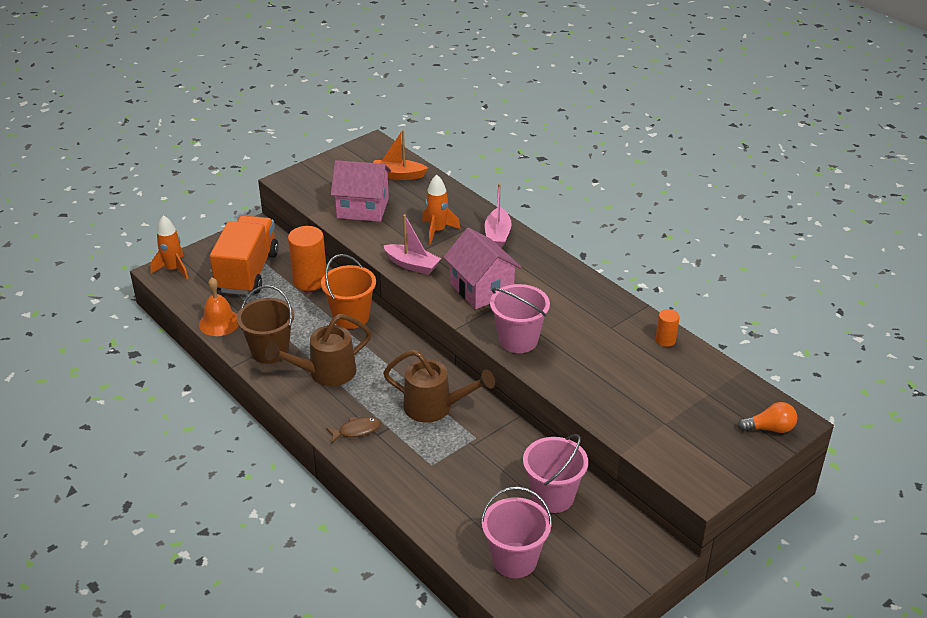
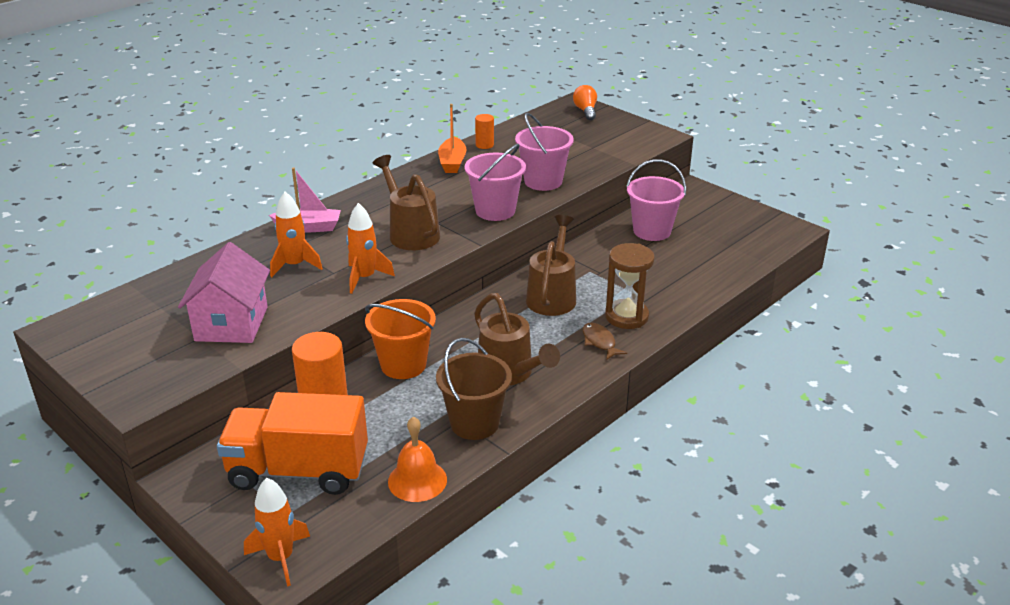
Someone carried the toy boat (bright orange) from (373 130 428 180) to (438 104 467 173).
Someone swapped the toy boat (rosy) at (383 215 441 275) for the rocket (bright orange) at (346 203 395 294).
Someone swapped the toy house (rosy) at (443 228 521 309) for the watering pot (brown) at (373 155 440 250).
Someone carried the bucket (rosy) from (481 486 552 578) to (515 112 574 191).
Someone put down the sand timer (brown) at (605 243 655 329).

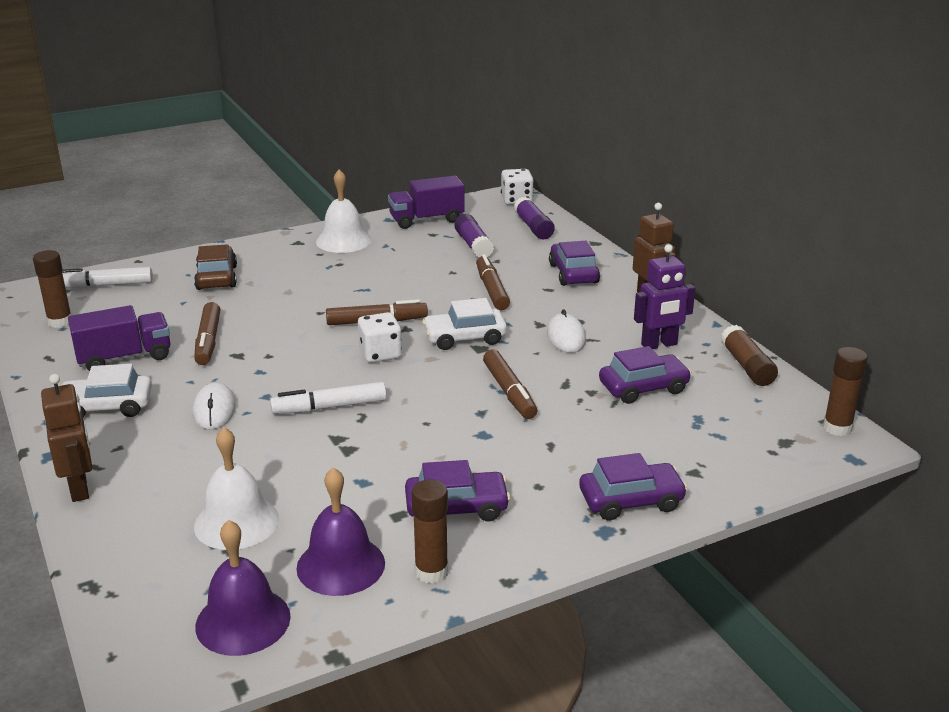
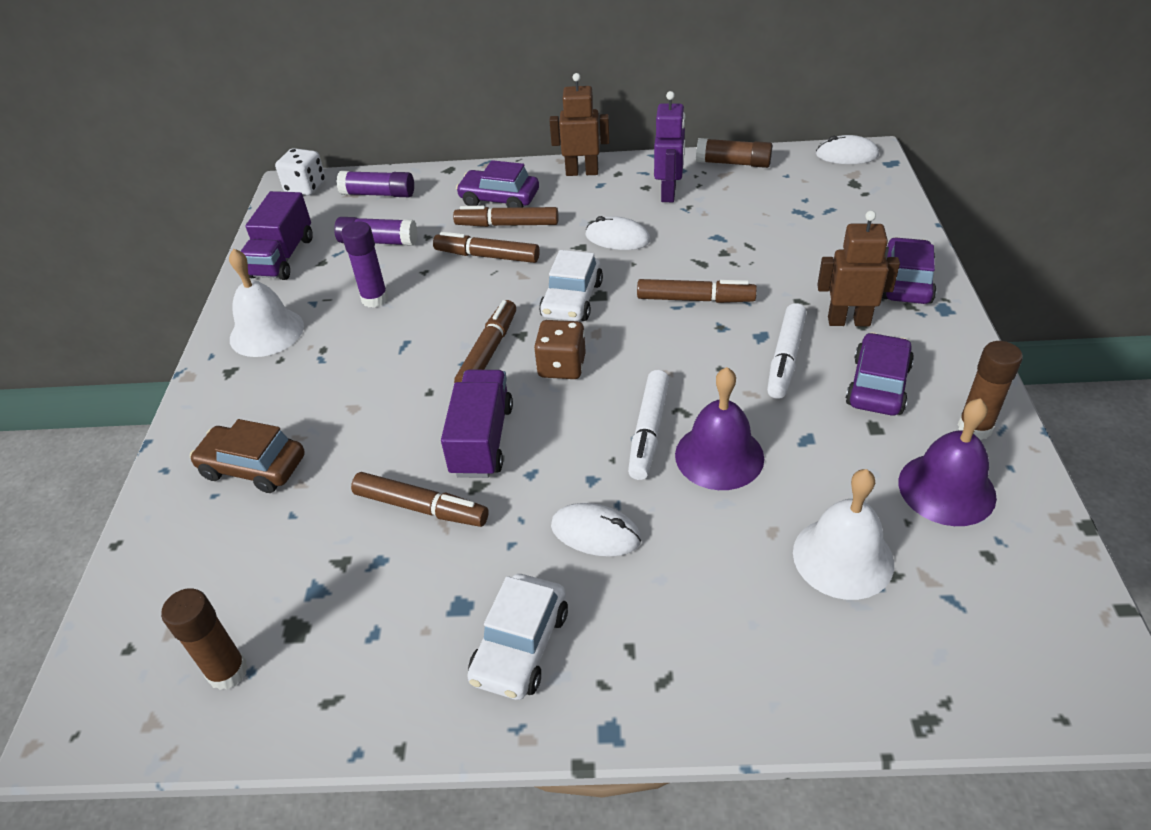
Someone carried the robot (brown) from (41 374 92 502) to (817 211 900 326).
Someone carried the marker pen (snow-white) from (62 267 153 288) to (767 303 807 399).
Someone carried the toy truck (purple) from (68 305 171 371) to (441 370 513 478).
Someone carried the bell (purple) from (195 520 291 656) to (675 367 764 490).
Someone repainted the die (snow-white) at (358 312 402 363), which became the die (brown) at (534 320 586 379).
Someone took away the automobile (purple) at (599 346 692 404).
Someone swapped the glue (brown) at (823 347 868 436) for the PC mouse (snow-white) at (816 135 879 164).
Someone put down the glue (purple) at (341 221 388 308).
Someone put down the marker pen (brown) at (453 206 558 227).

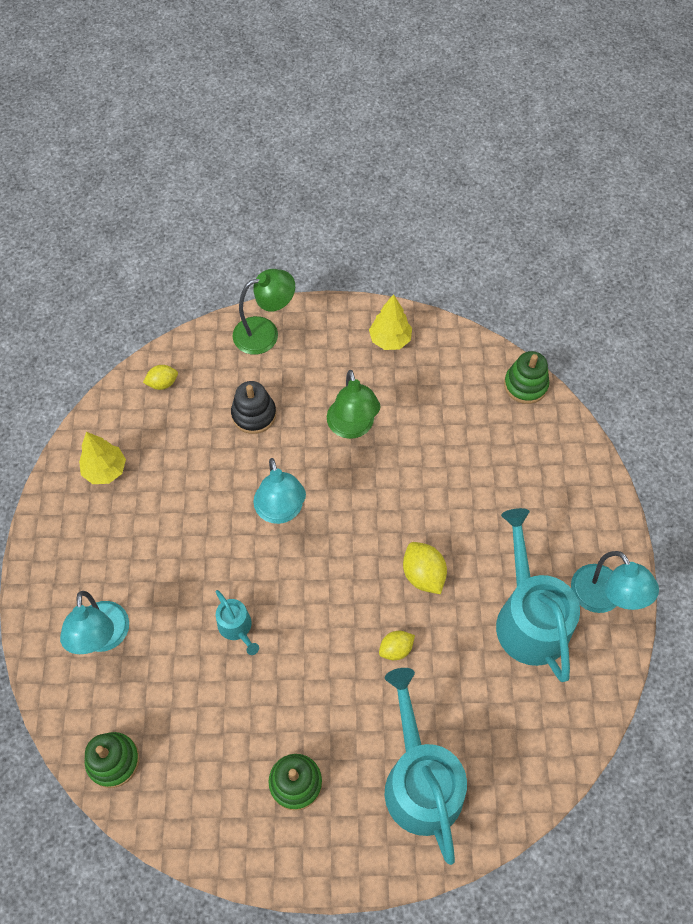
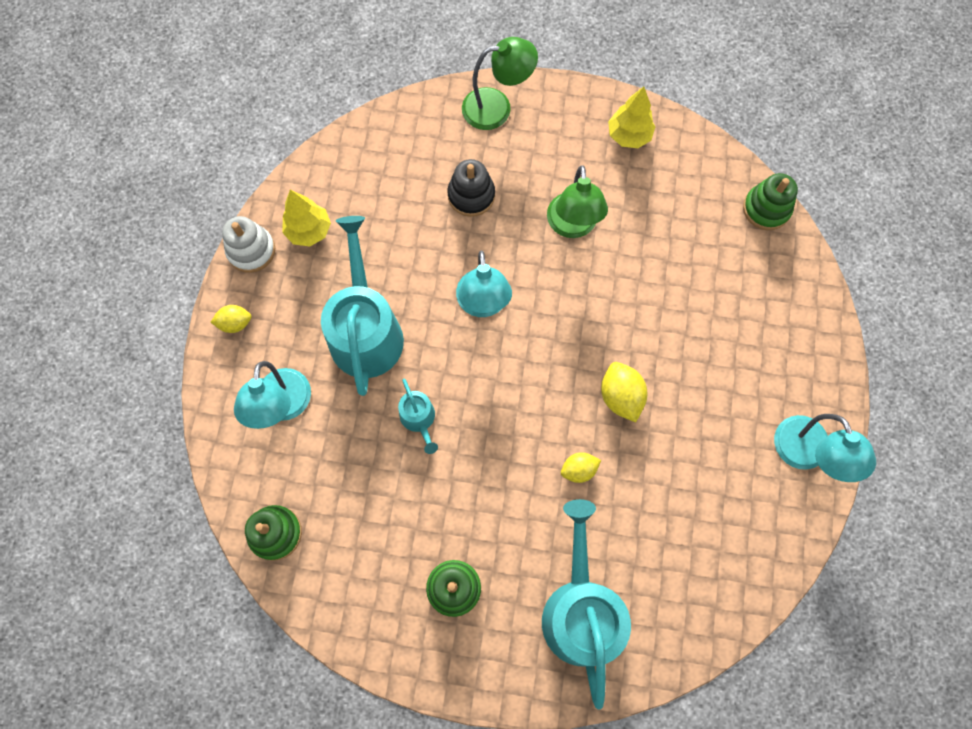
Someone carried the lemon (golden) from (143 365 178 390) to (211 305 252 333).
Someone carried the watering pot (turquoise) from (496 508 580 682) to (321 216 404 396).
Someone put down the stacking rings (snow-white) at (222 216 275 273).

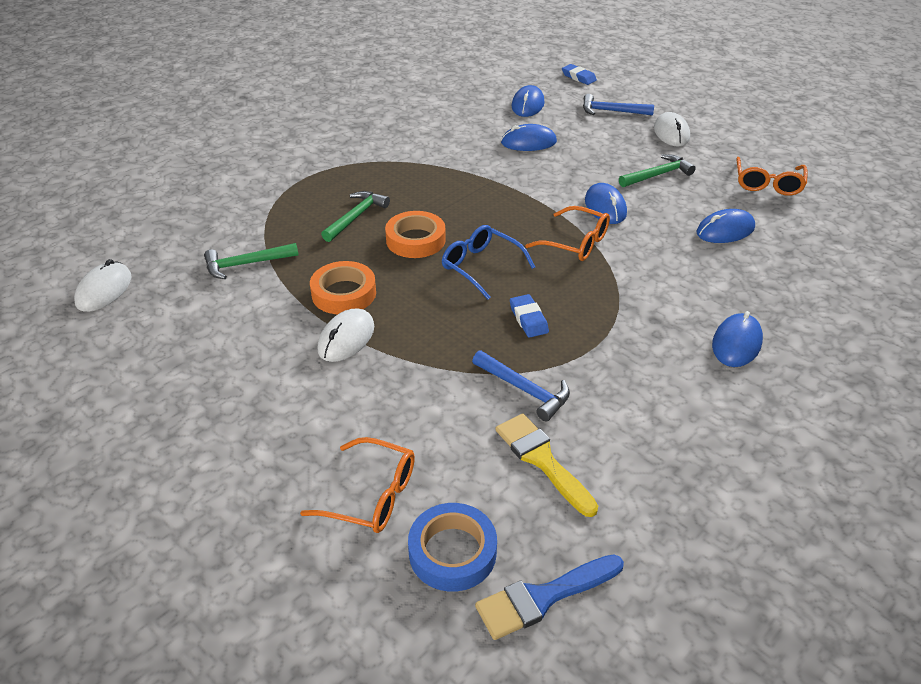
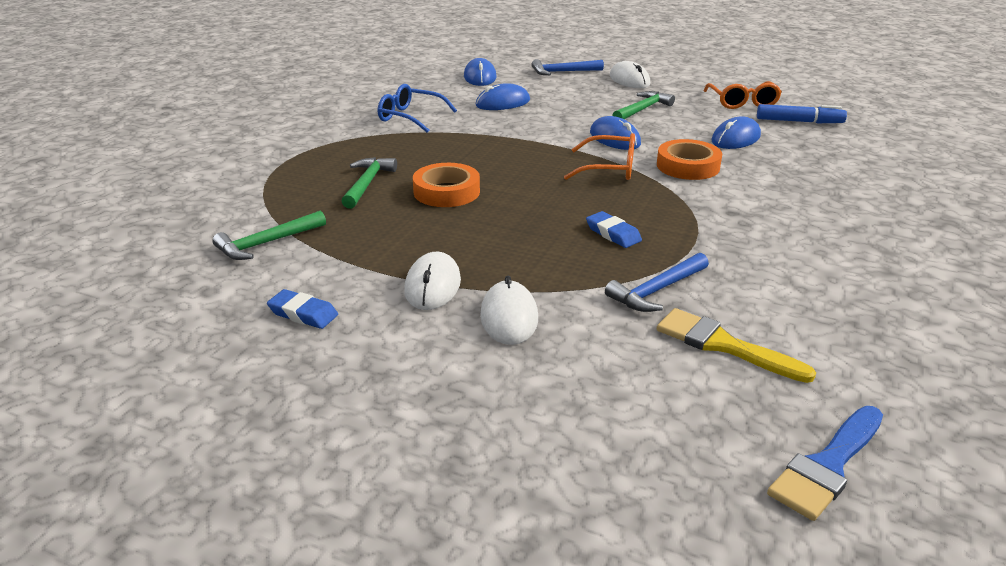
Someone carried the PC mouse (snow-white) from (74 259 132 312) to (480 276 538 345).
Someone took away the spectacles (bright orange) at (300 437 415 533).
Someone carried the tape (bright orange) from (310 261 376 314) to (657 139 722 180).
Someone took away the tape (royal blue) at (408 503 497 592).
Someone carried the spectacles (royal blue) from (442 225 535 299) to (378 84 457 133).
Someone rotated the carpenter's hammer (royal blue) at (472 350 570 422) by 120 degrees clockwise.
Someone carried the gum eraser (royal blue) from (562 64 597 85) to (267 289 338 329).
Someone took away the PC mouse (royal blue) at (712 311 763 367).
Someone put down the marker pen (royal blue) at (757 104 847 123).

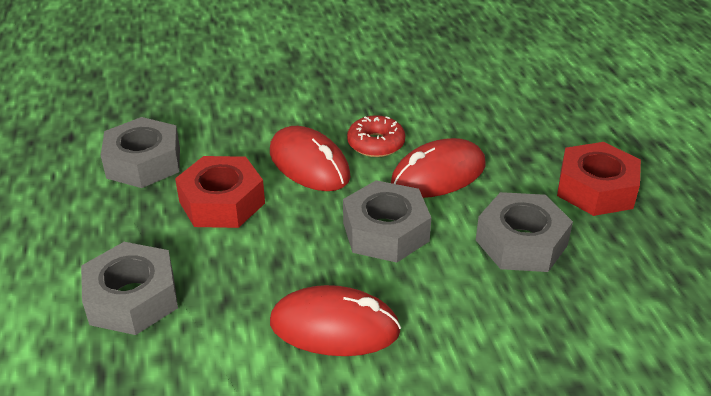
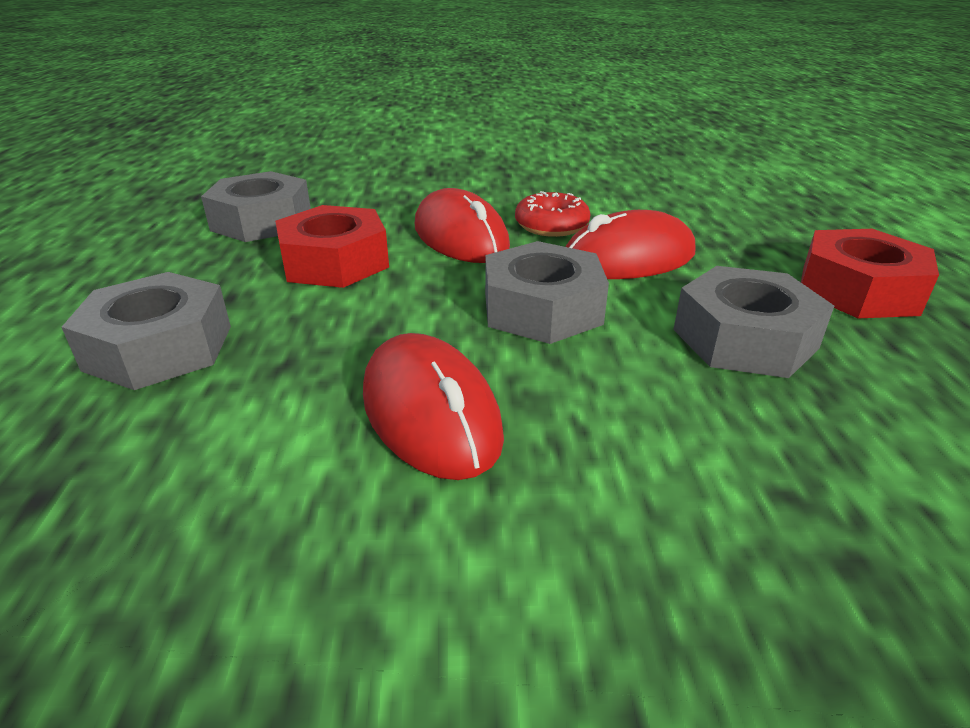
Someone rotated the PC mouse (crimson) at (270 285 401 356) by 45 degrees clockwise.

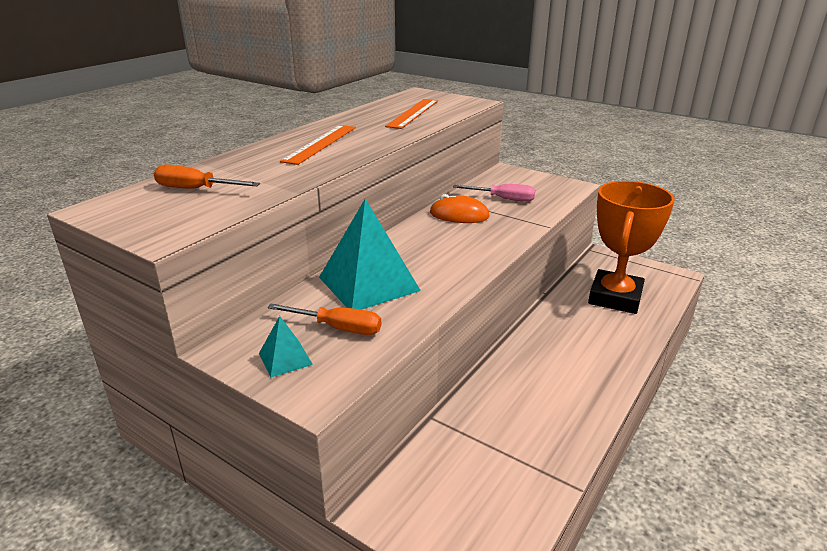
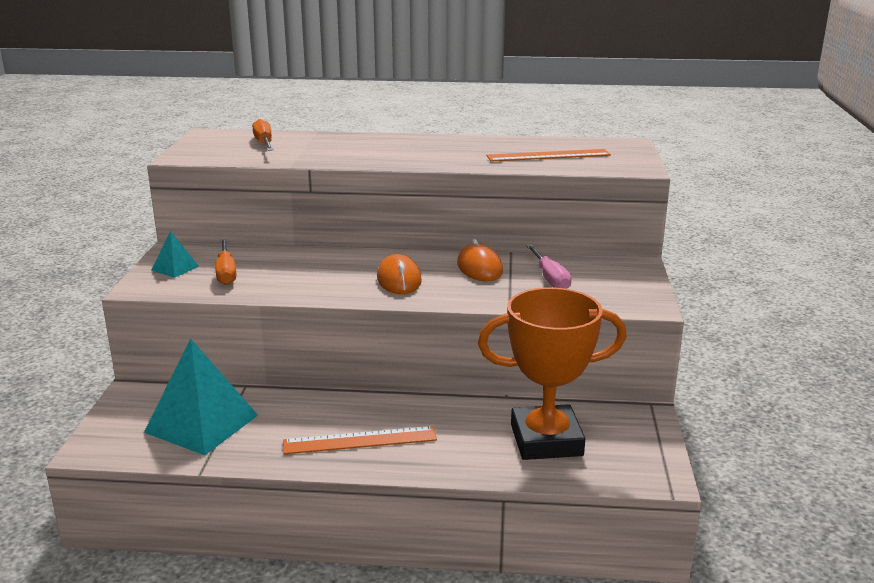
Someone carried the measuring stick (bright orange) from (280 125 356 165) to (283 426 437 454).
Someone carried the pyramid (turquoise) from (319 198 421 310) to (144 339 258 455).
Someone put down the PC mouse (bright orange) at (377 254 422 294).

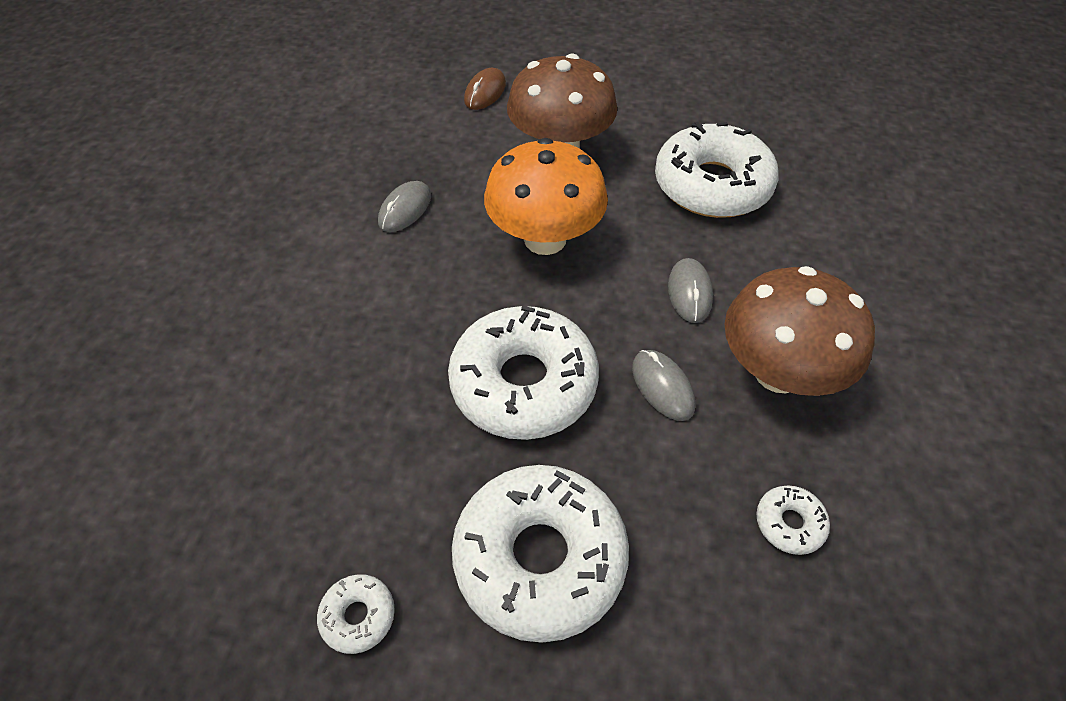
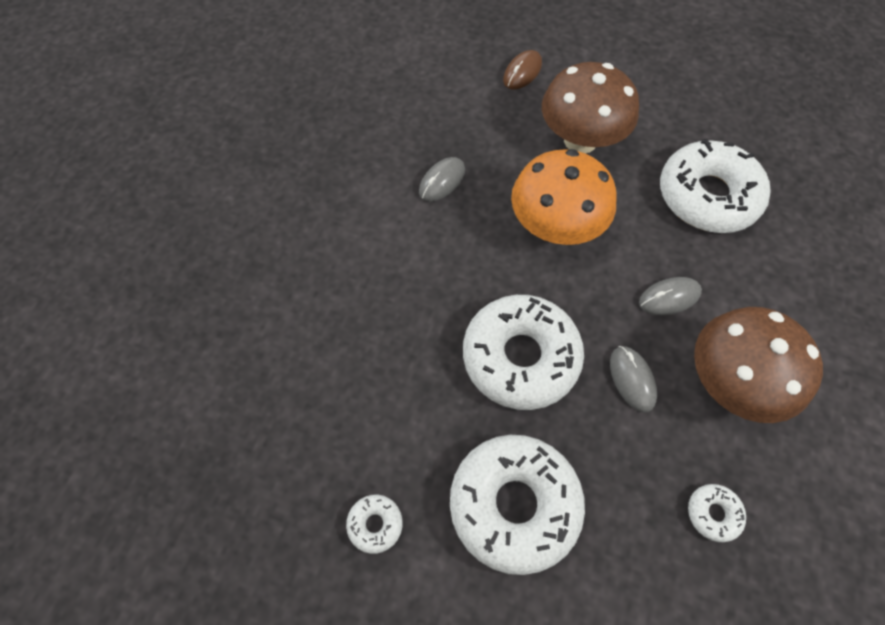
Someone rotated the PC mouse (grey) at (668 258 713 323) by 60 degrees clockwise.

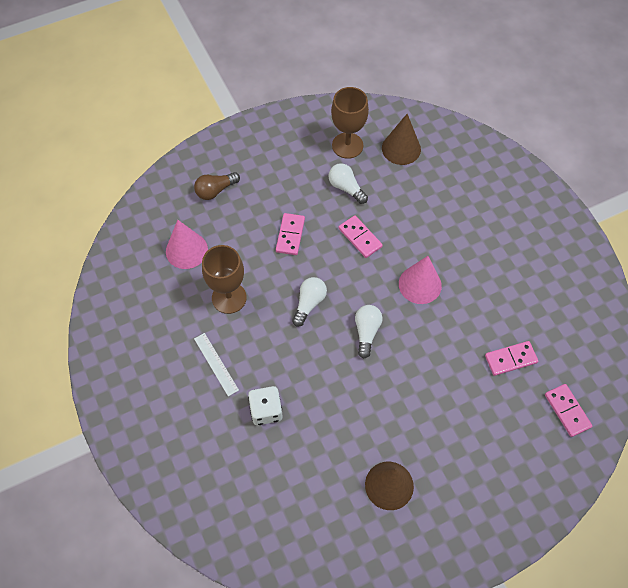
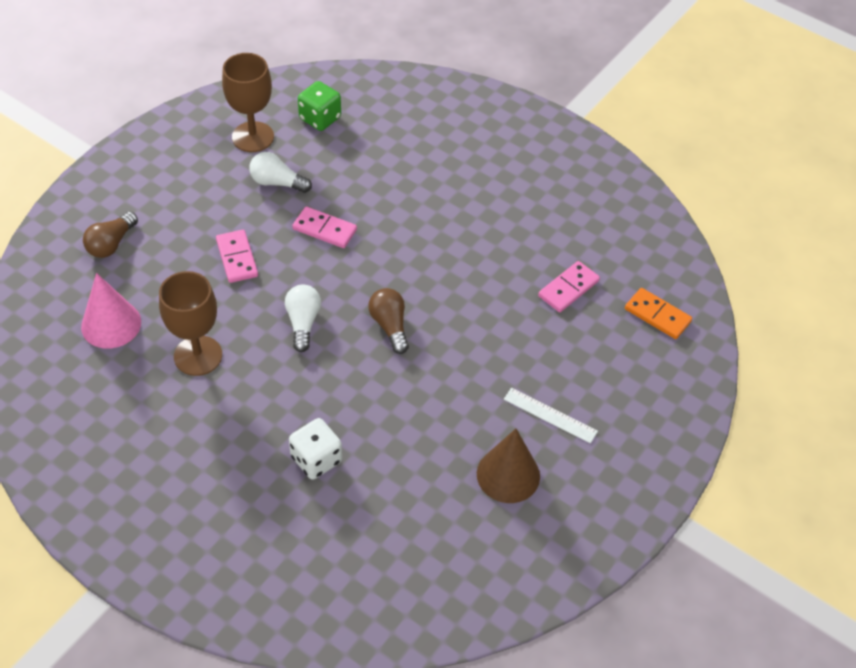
Someone carried the measuring stick (snow-white) from (194 333 239 396) to (504 388 598 443).
Someone repainted the lightbulb (snow-white) at (355 305 383 359), which became the lightbulb (brown) at (368 288 409 354).
Someone swapped the solid cone (brown) at (382 114 421 165) for the die (emerald) at (298 81 341 131).
Someone took away the solid cone (rosy) at (399 256 442 304).
Someone repainted the domino piece (rosy) at (545 384 592 437), which became the domino piece (bright orange) at (625 288 692 339).

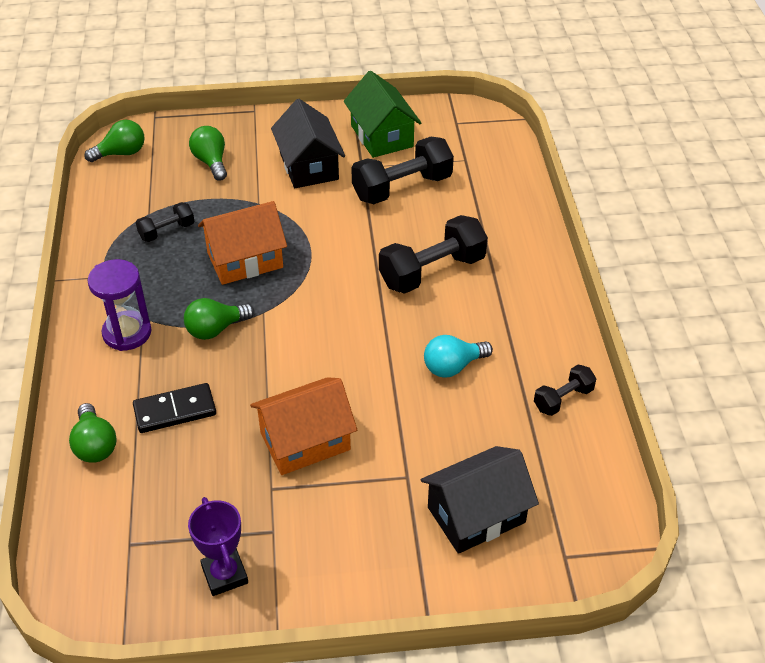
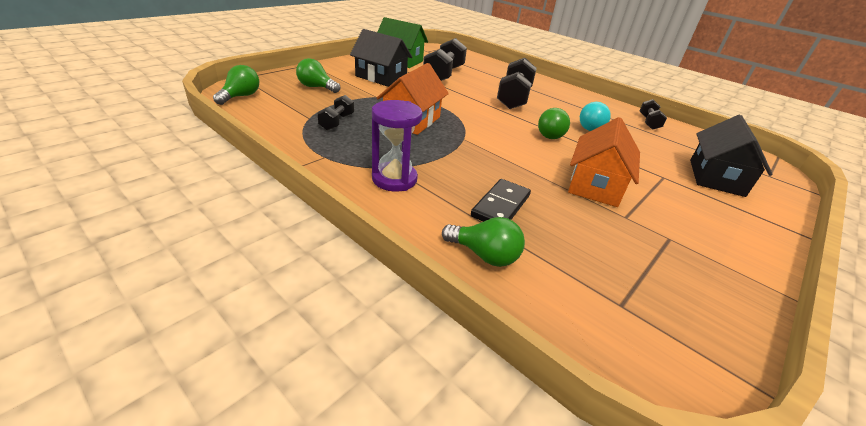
Someone carried the lightbulb (emerald) from (184 298 254 340) to (538 108 570 139).
Someone took away the prize cup (purple) at (188 497 248 596).

